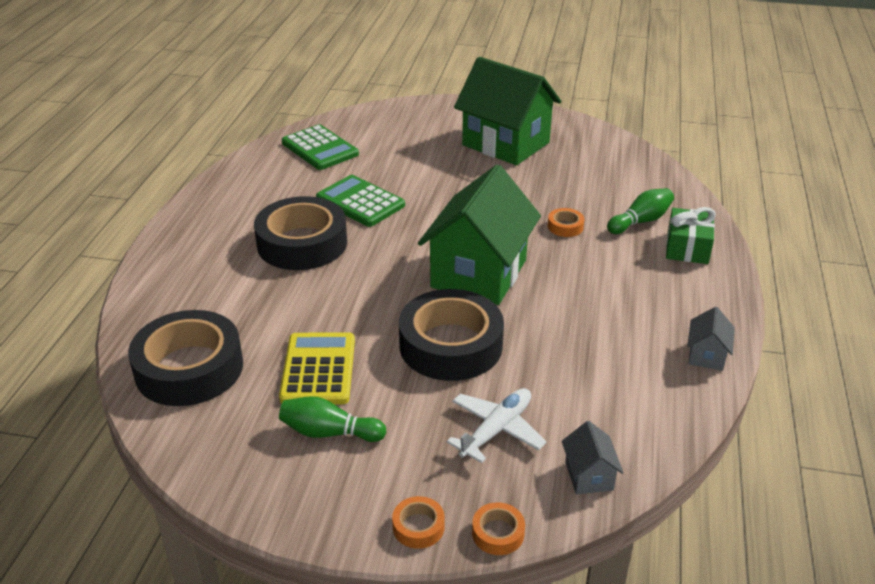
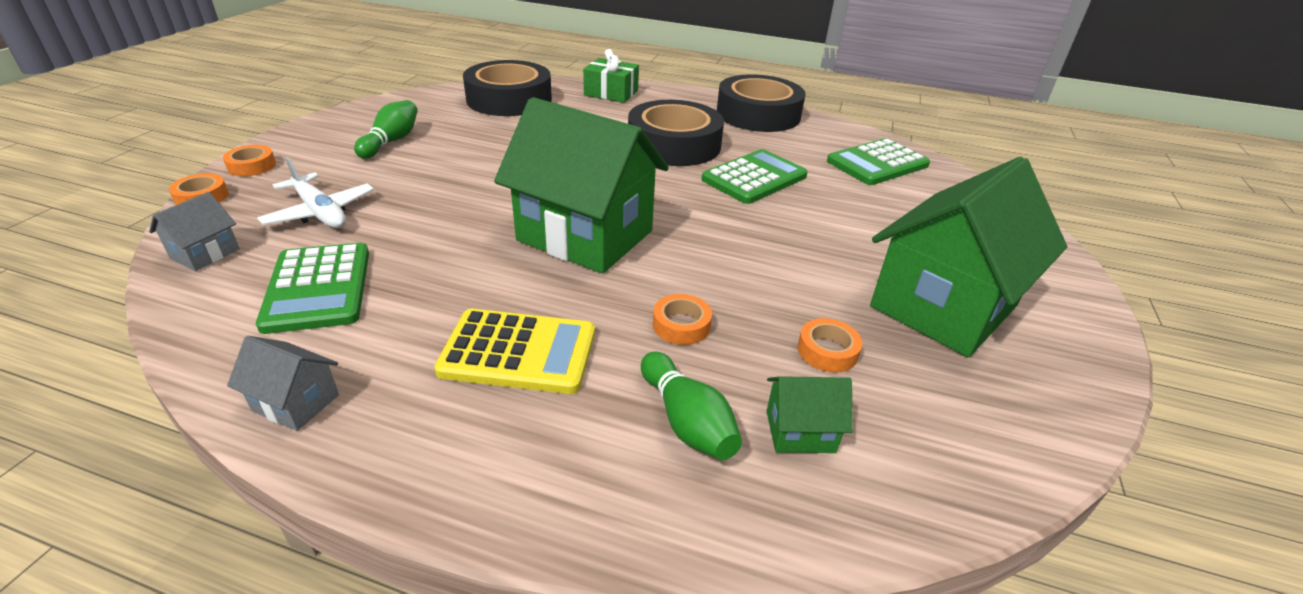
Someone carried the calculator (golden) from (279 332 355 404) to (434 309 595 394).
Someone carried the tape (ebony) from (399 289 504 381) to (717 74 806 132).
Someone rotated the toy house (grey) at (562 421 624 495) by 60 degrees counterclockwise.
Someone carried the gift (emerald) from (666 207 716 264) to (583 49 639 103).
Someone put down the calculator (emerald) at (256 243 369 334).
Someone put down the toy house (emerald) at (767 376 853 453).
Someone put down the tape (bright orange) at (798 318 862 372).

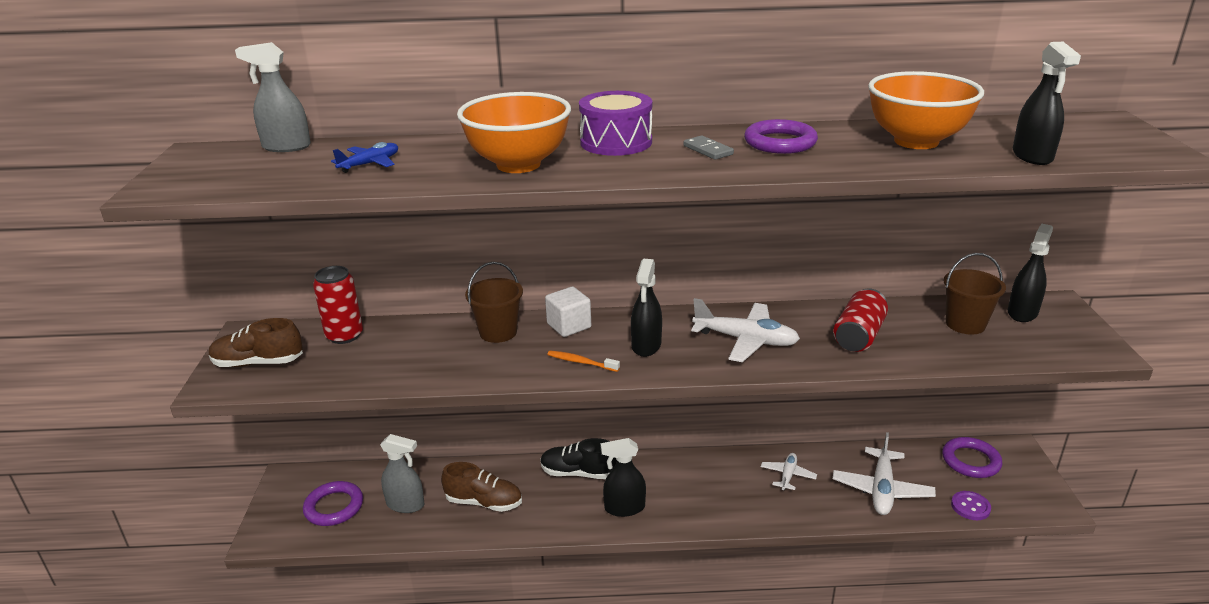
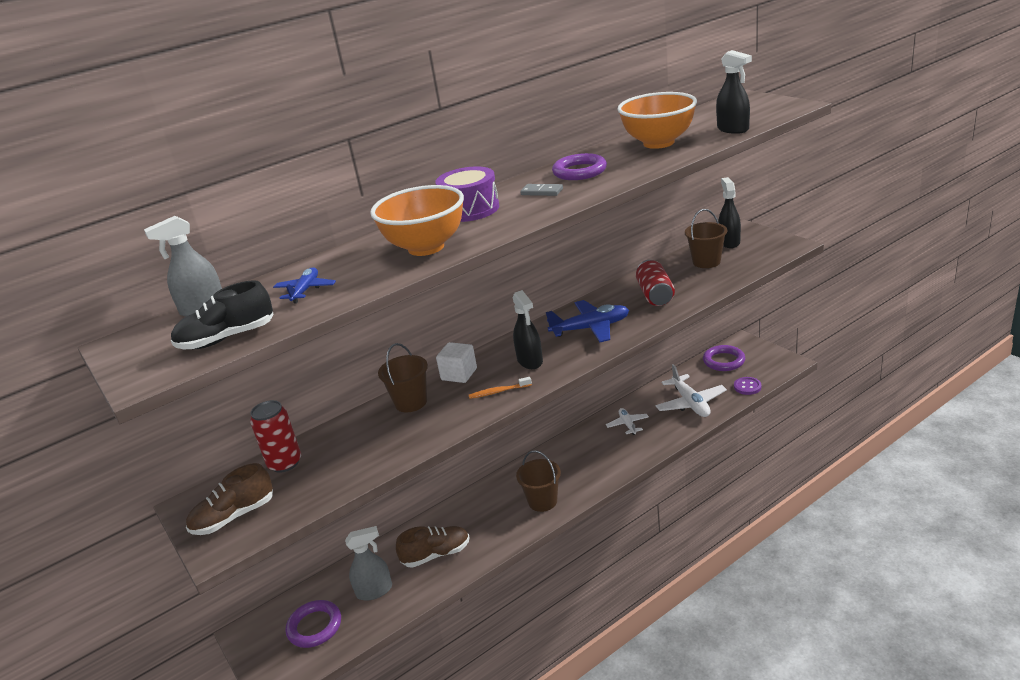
Someone carried the sneaker (ebony) from (540 438 617 479) to (171 280 273 349).
Someone swapped the spray bottle (ebony) at (601 438 646 517) for the bucket (brown) at (516 450 561 512).
Someone repainted the toy plane (snow-white) at (691 298 800 362), which became the toy plane (royal blue) at (546 300 629 342).

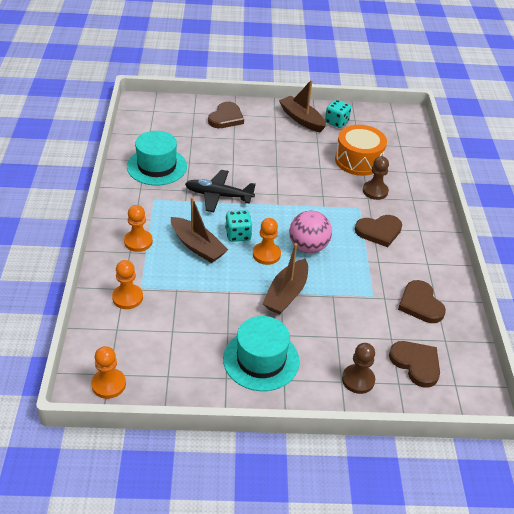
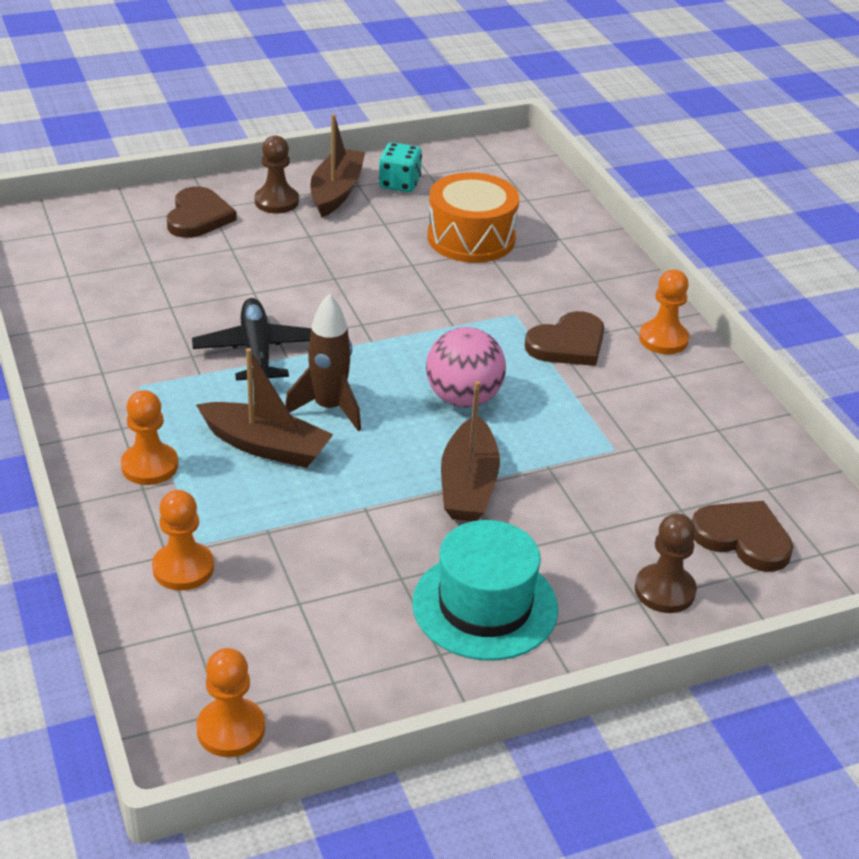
Someone took away the hat (turquoise) at (127 131 187 185).
Someone rotated the toy plane (ebony) at (185 170 256 212) by 90 degrees clockwise.
Someone swapped the die (turquoise) at (225 210 252 242) for the rocket (brown) at (285 293 361 431).
Someone carried the chess pawn (bright orange) from (253 218 281 265) to (639 270 689 354).
Someone rotated the toy boat (brown) at (279 80 326 132) by 75 degrees clockwise.
Someone carried the chess pawn (brown) from (363 156 389 200) to (255 136 299 213).
Someone took away the love heart (brown) at (398 280 446 323).

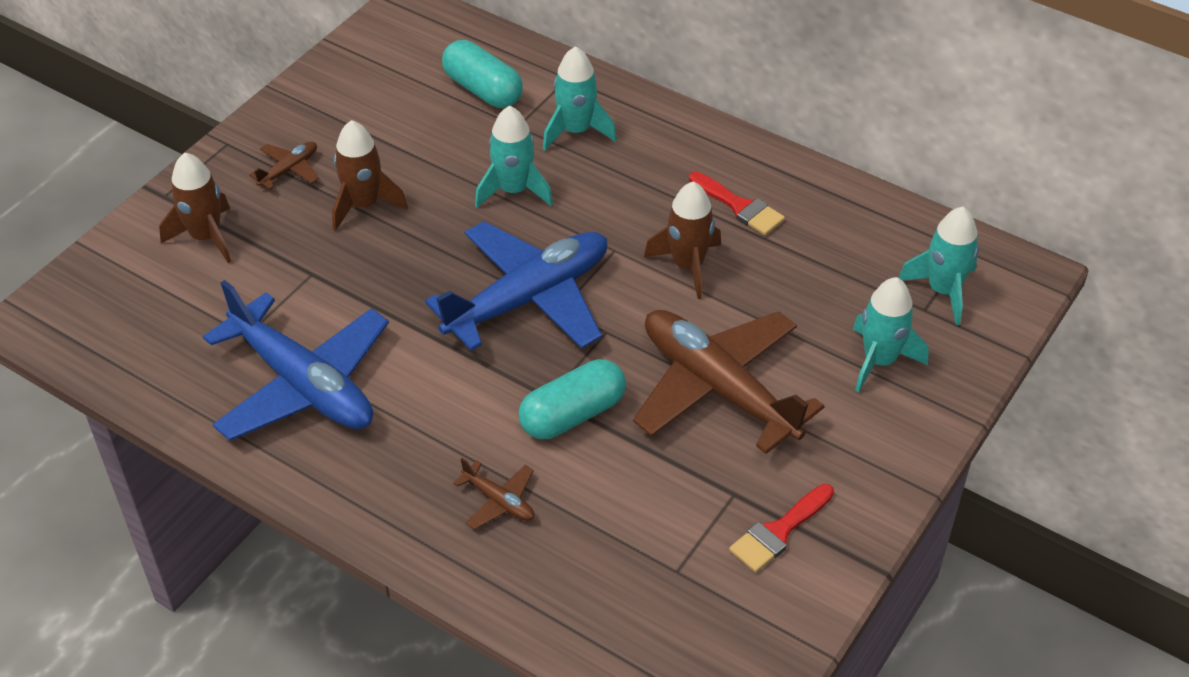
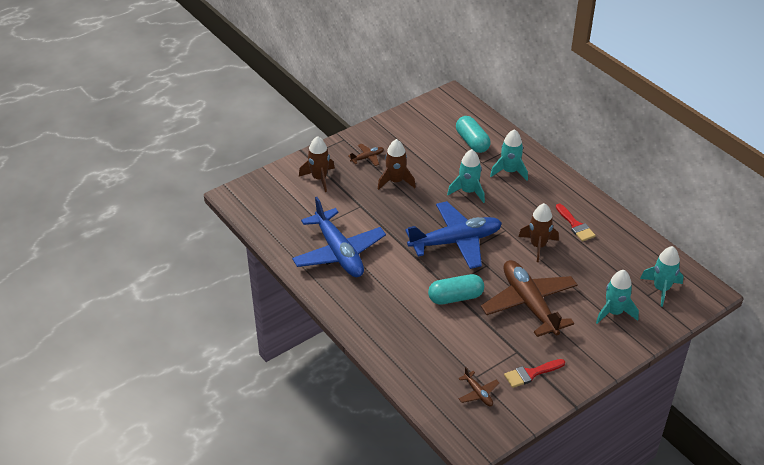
Someone carried the toy plane (brown) from (453 458 534 529) to (458 367 500 406).

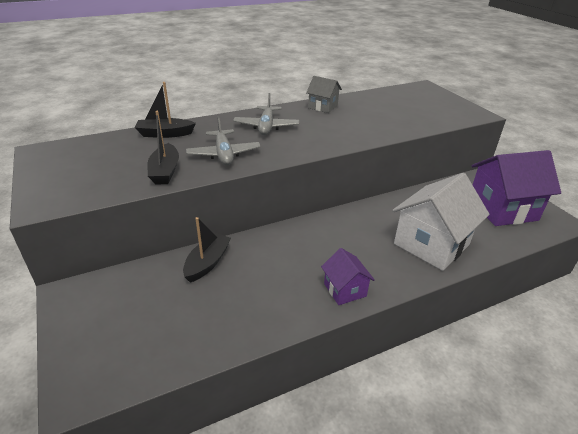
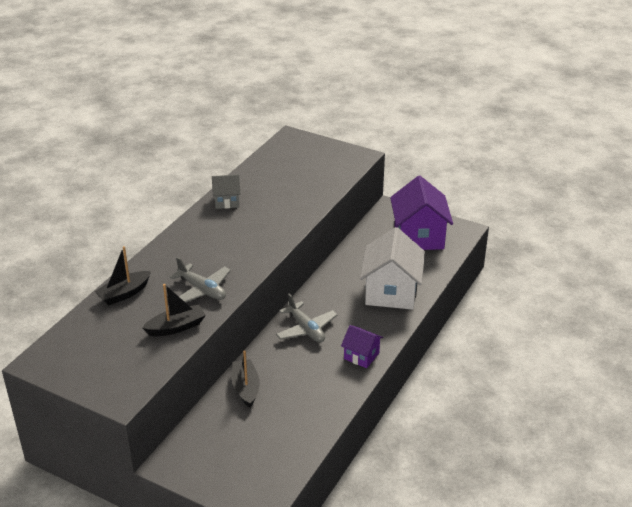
Someone rotated the toy boat (ebony) at (147 111 179 185) by 75 degrees counterclockwise.
Someone carried the toy plane (grey) from (233 93 299 135) to (276 293 337 342).
Someone rotated the toy house (purple) at (471 150 561 226) by 45 degrees counterclockwise.

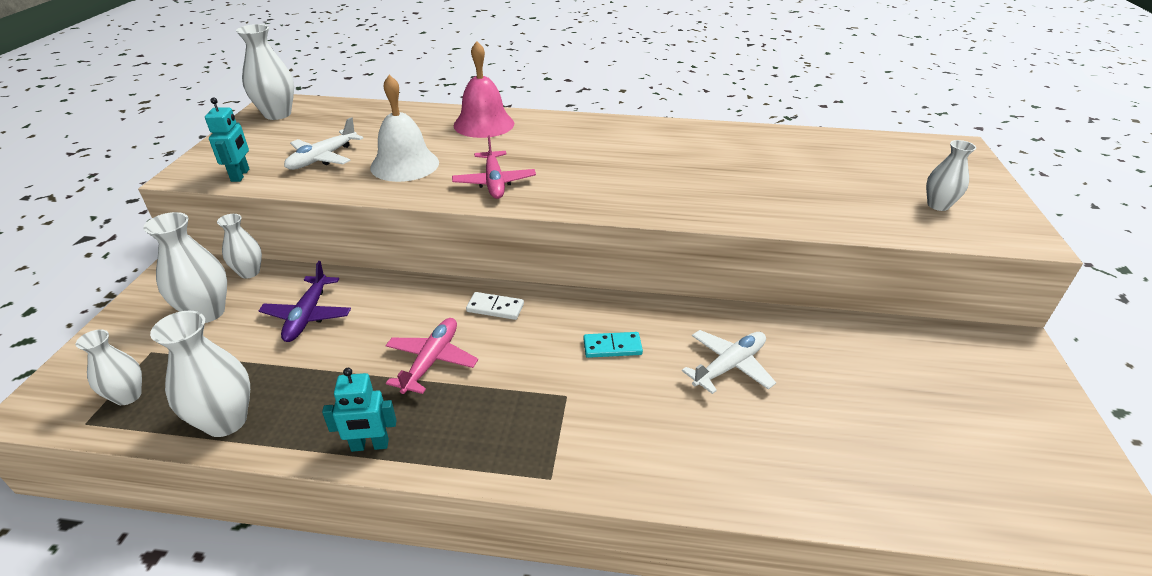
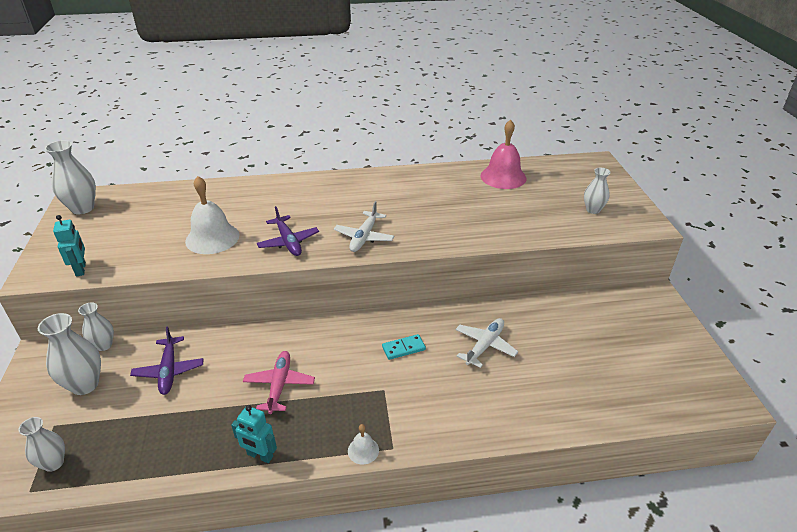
Someone took away the flower vase (snow-white) at (150 311 250 437).
Someone carried the toy plane (snow-white) from (284 117 363 170) to (334 201 394 252).
Someone rotated the robot (turquoise) at (322 368 396 452) by 45 degrees clockwise.
Someone repainted the toy plane (rosy) at (452 136 536 199), which became the toy plane (purple) at (257 206 319 256).
Someone carried the bell (rosy) from (454 41 514 138) to (481 120 526 189).
Someone took away the domino piece (snow-white) at (466 292 524 320).
Someone put down the bell (snow-white) at (348 424 379 464).

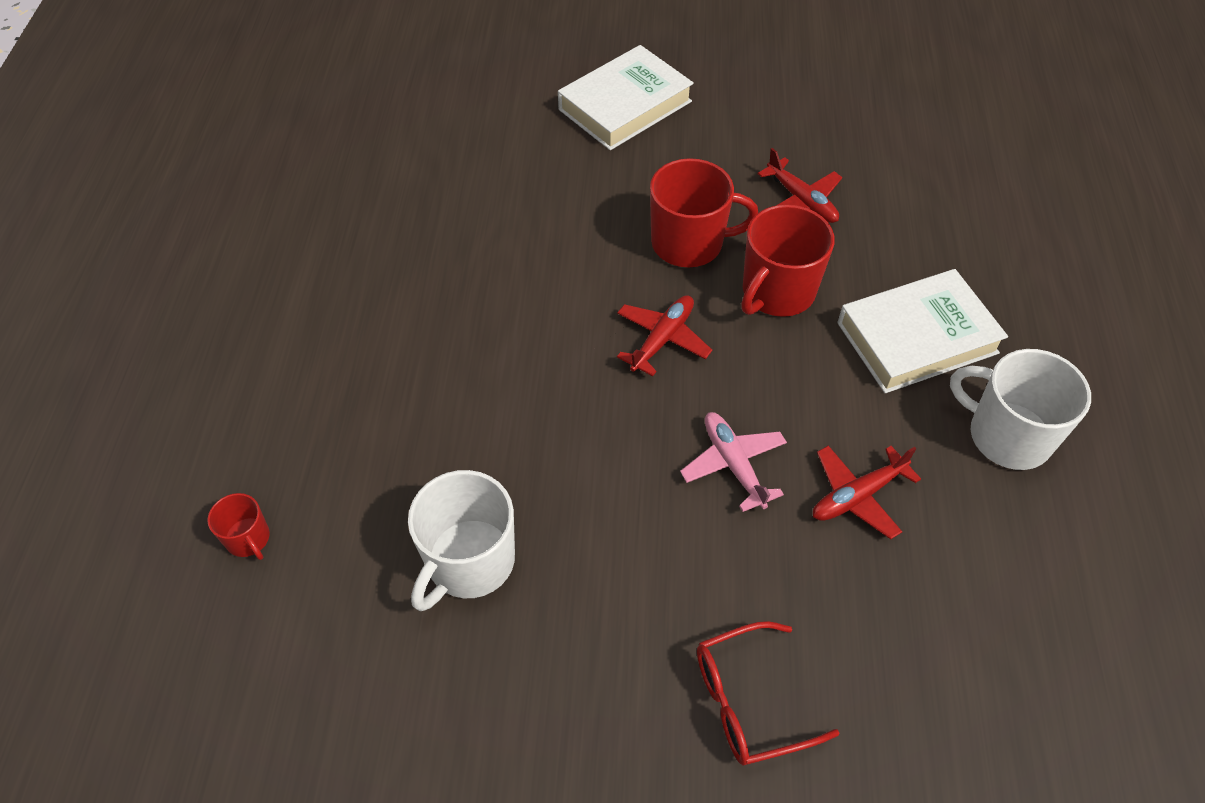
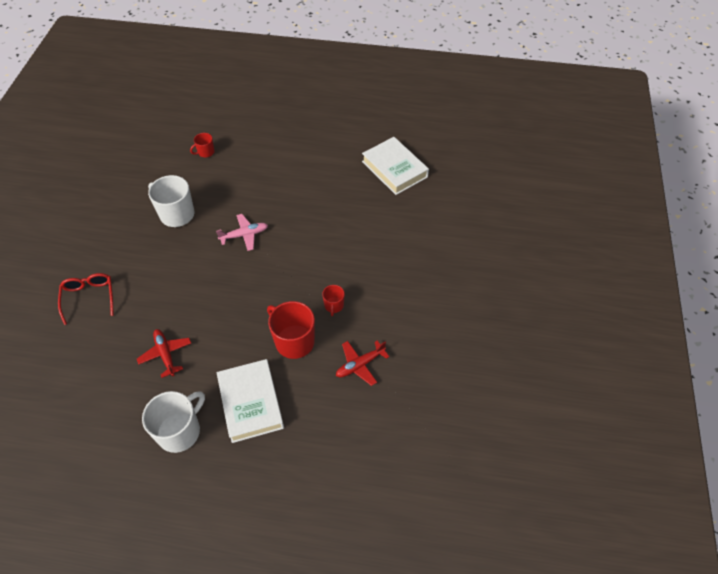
Someone carried the hardback (snow-white) from (558 45 694 150) to (362 137 429 195).
Someone took away the toy plane (crimson) at (617 295 712 376).
Someone scaled the mug (crimson) at (650 158 758 267) by 0.51.
Someone carried the toy plane (rosy) from (680 412 787 512) to (216 214 268 251).

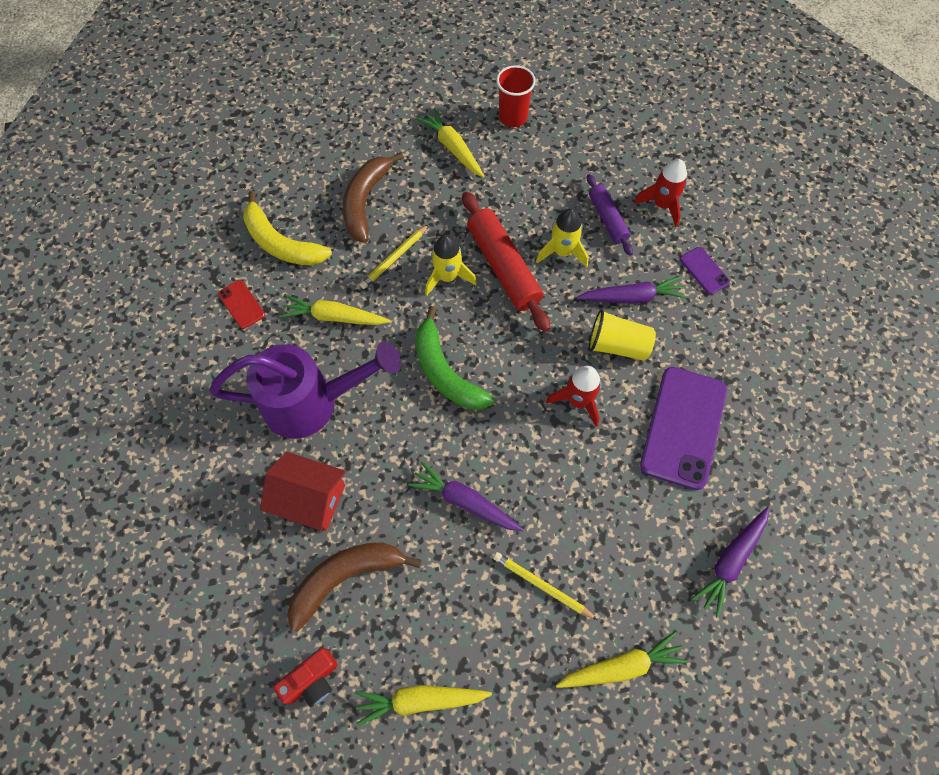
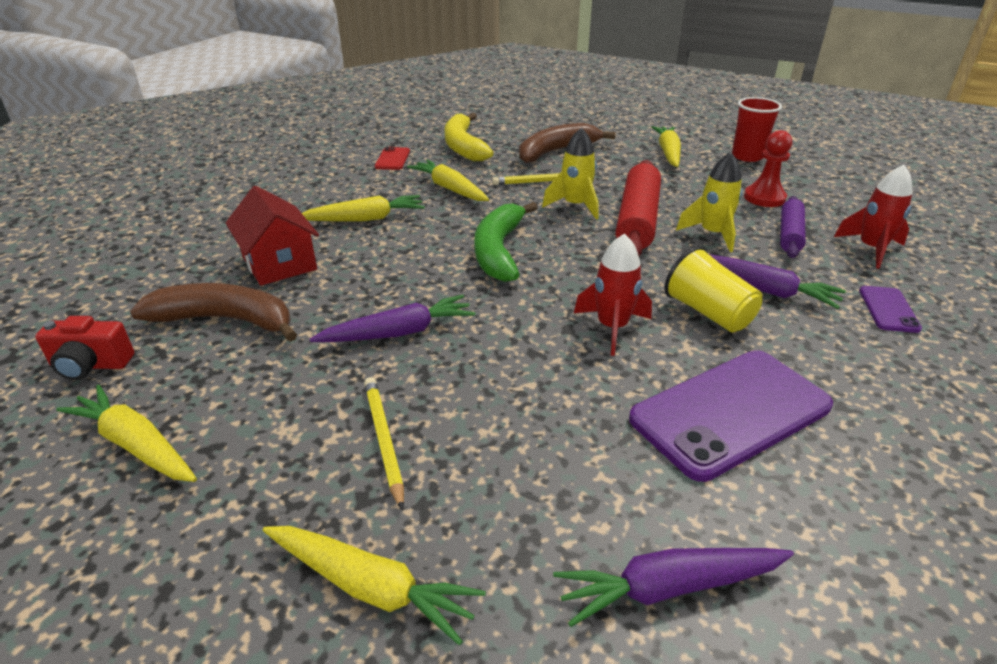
Someone swapped the watering pot (purple) at (210 341 401 439) for the toy carrot (golden) at (302 195 425 221).
Someone rotated the toy carrot (purple) at (408 461 523 531) by 90 degrees clockwise.
Someone put down the chess pawn (crimson) at (744 130 792 207).

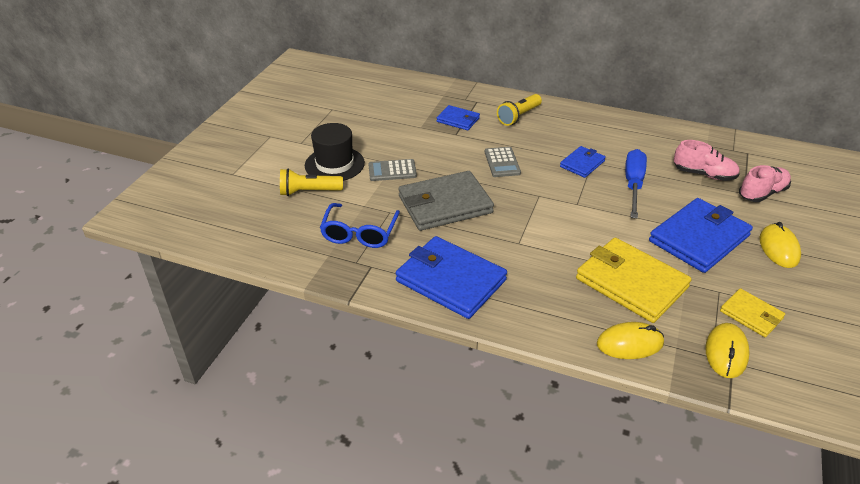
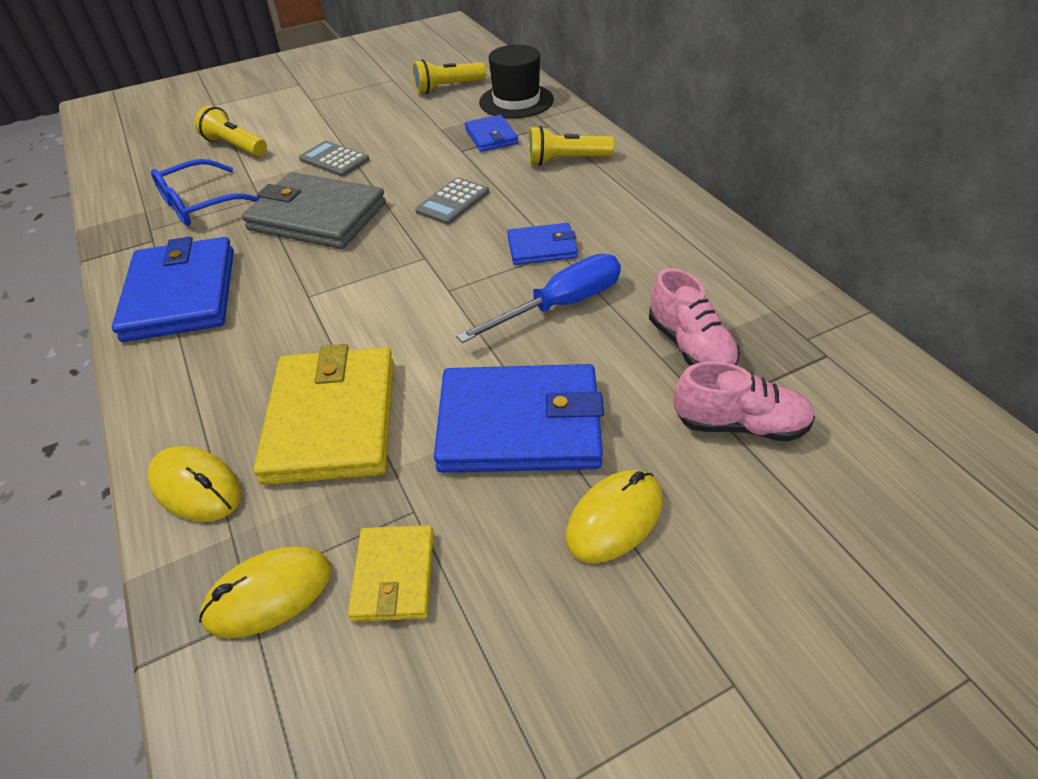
Someone carried the hat (ebony) from (305 123 365 181) to (479 45 554 118).
Someone put down the flashlight (golden) at (412 59 486 94).

